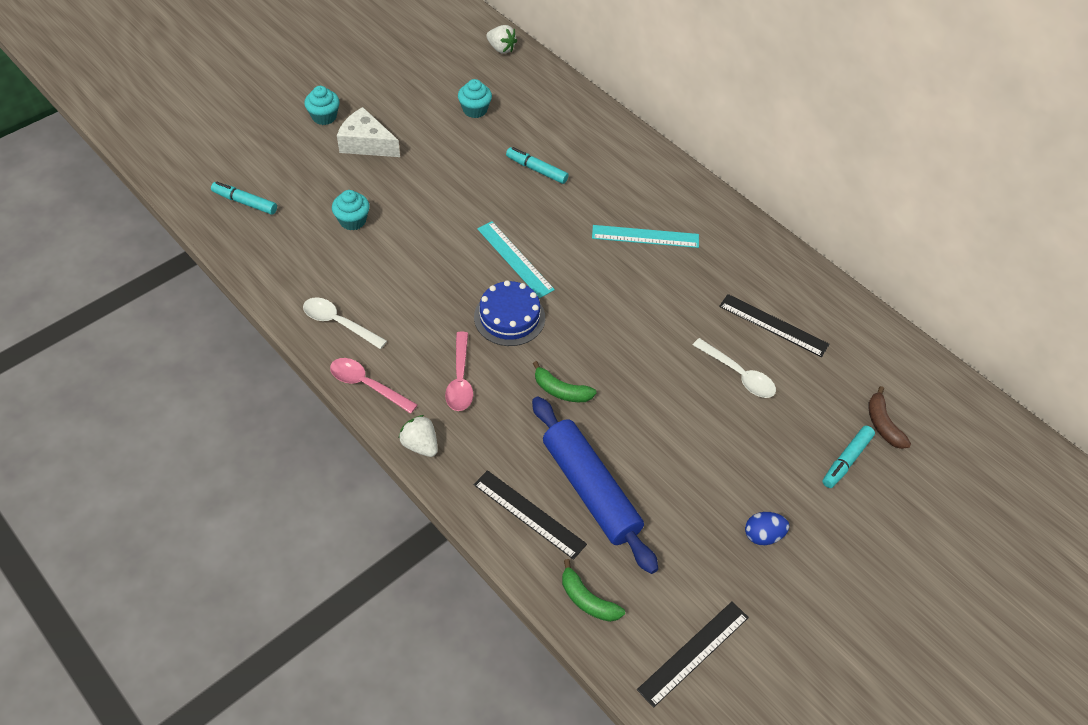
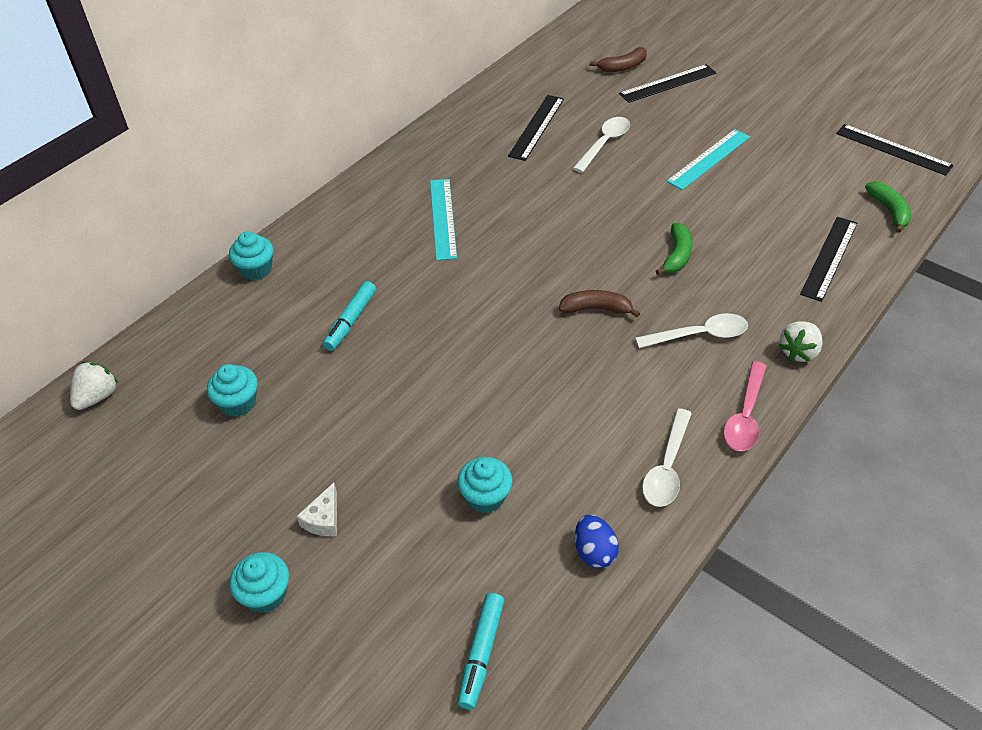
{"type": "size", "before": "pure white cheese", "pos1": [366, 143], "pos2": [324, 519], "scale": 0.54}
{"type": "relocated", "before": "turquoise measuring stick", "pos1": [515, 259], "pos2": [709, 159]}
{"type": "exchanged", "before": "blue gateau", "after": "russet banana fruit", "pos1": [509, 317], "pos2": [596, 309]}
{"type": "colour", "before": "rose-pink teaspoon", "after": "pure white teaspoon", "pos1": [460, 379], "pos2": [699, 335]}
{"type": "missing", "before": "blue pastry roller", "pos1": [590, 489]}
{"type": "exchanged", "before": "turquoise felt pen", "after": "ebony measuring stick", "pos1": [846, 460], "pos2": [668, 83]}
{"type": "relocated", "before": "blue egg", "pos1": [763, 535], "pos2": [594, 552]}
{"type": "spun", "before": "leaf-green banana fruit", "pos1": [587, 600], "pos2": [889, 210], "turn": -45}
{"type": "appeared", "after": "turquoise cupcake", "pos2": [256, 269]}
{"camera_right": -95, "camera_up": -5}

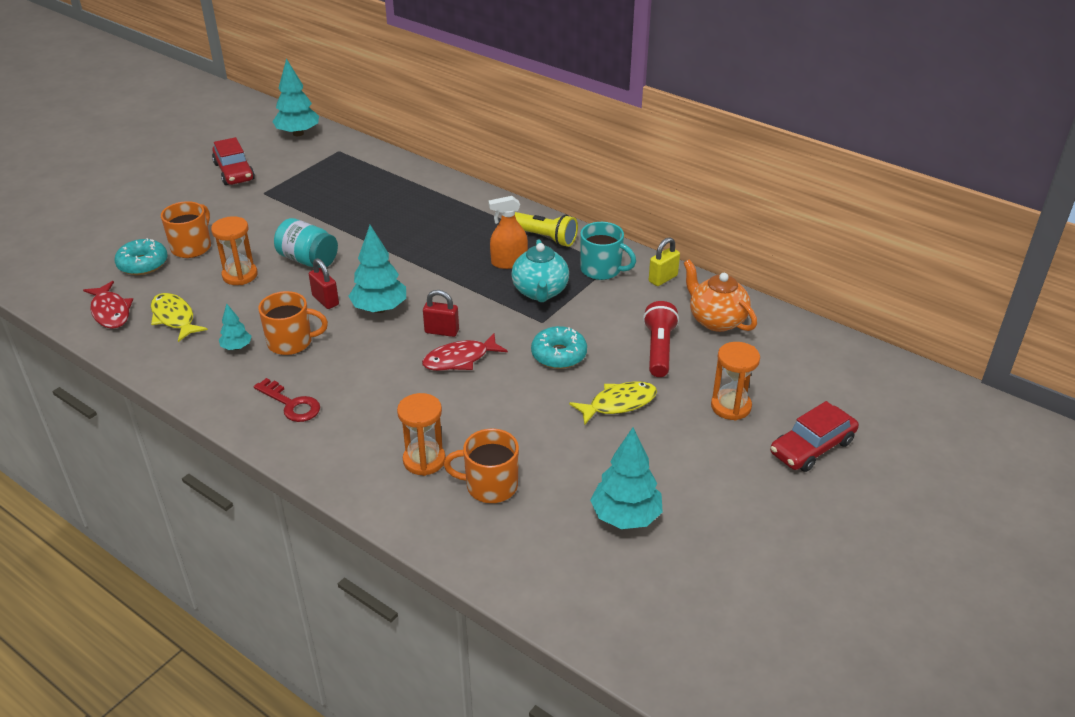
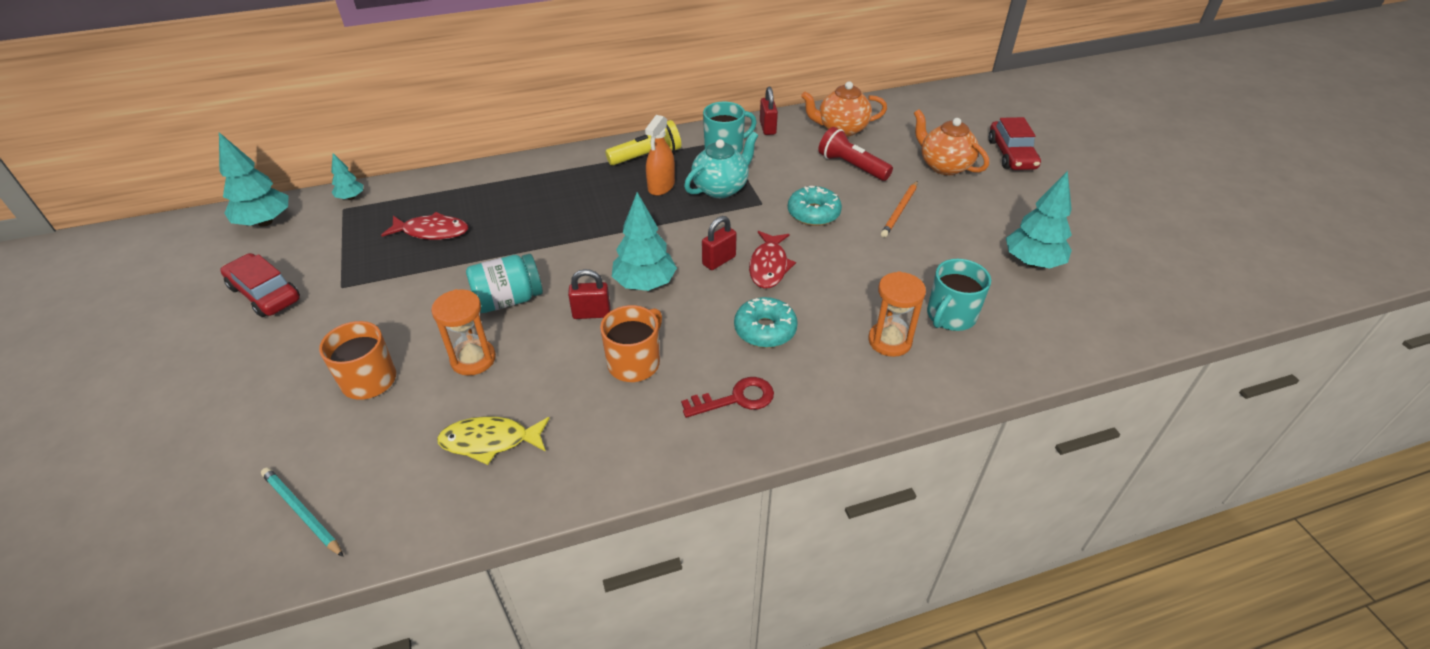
{"type": "spun", "before": "red automobile", "pos1": [234, 172], "pos2": [265, 293], "turn": -150}
{"type": "colour", "before": "golden padlock", "after": "red padlock", "pos1": [663, 279], "pos2": [767, 128]}
{"type": "relocated", "before": "turquoise glazed donut", "pos1": [143, 264], "pos2": [765, 330]}
{"type": "spun", "before": "turquoise teapot", "pos1": [540, 292], "pos2": [721, 188], "turn": -75}
{"type": "relocated", "before": "red toy fish", "pos1": [110, 312], "pos2": [432, 232]}
{"type": "relocated", "before": "turquoise fir tree", "pos1": [236, 347], "pos2": [351, 197]}
{"type": "exchanged", "before": "orange hourglass", "after": "orange teapot", "pos1": [731, 406], "pos2": [944, 166]}
{"type": "exchanged", "before": "golden toy fish", "after": "orange pencil", "pos1": [618, 403], "pos2": [900, 211]}
{"type": "colour", "before": "orange coffee mug", "after": "turquoise coffee mug", "pos1": [490, 486], "pos2": [950, 316]}
{"type": "appeared", "after": "turquoise pencil", "pos2": [302, 512]}
{"camera_right": -55, "camera_up": 5}

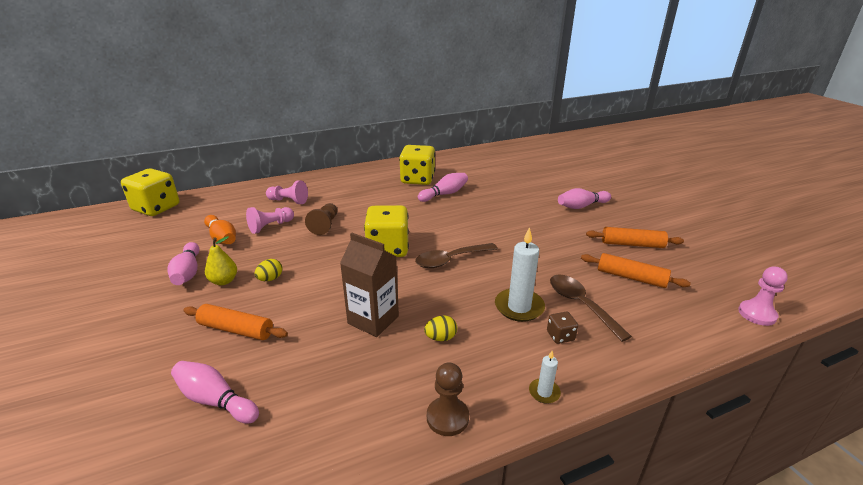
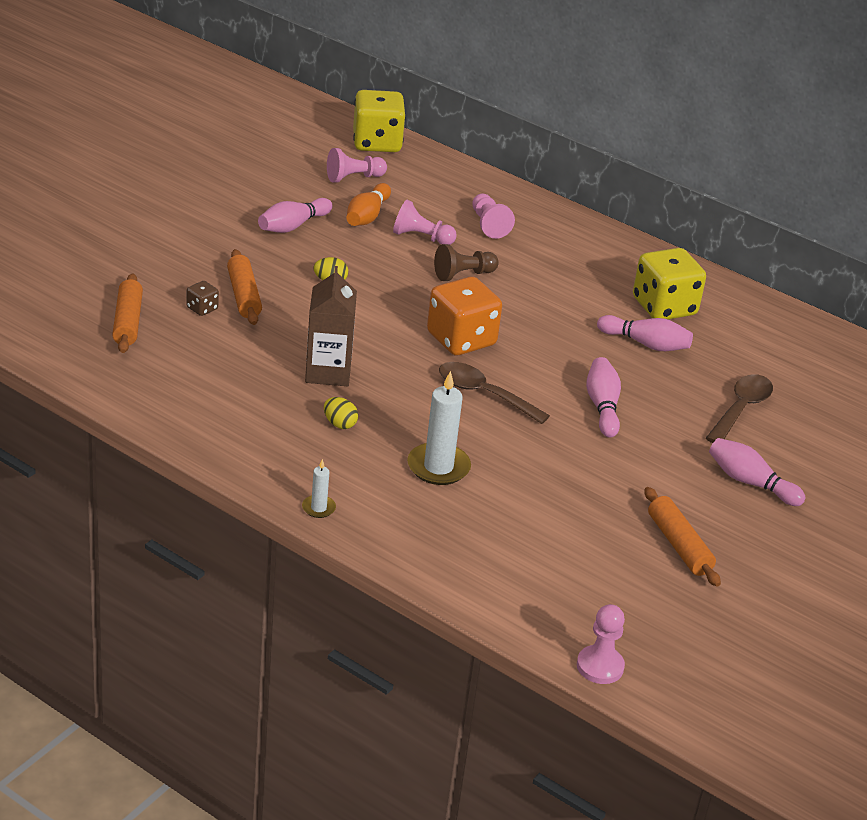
{"type": "colour", "before": "golden die", "after": "orange die", "pos1": [388, 249], "pos2": [461, 339]}
{"type": "missing", "before": "golden pear fruit", "pos1": [224, 281]}
{"type": "relocated", "before": "orange pastry roller", "pos1": [631, 277], "pos2": [128, 322]}
{"type": "relocated", "before": "russet teaspoon", "pos1": [581, 305], "pos2": [741, 409]}
{"type": "relocated", "before": "russet die", "pos1": [560, 336], "pos2": [202, 308]}
{"type": "relocated", "before": "rose-pink skittle", "pos1": [215, 400], "pos2": [602, 406]}
{"type": "missing", "before": "russet game pawn", "pos1": [447, 417]}
{"type": "appeared", "after": "rose-pink game pawn", "pos2": [353, 178]}
{"camera_right": 55, "camera_up": 5}

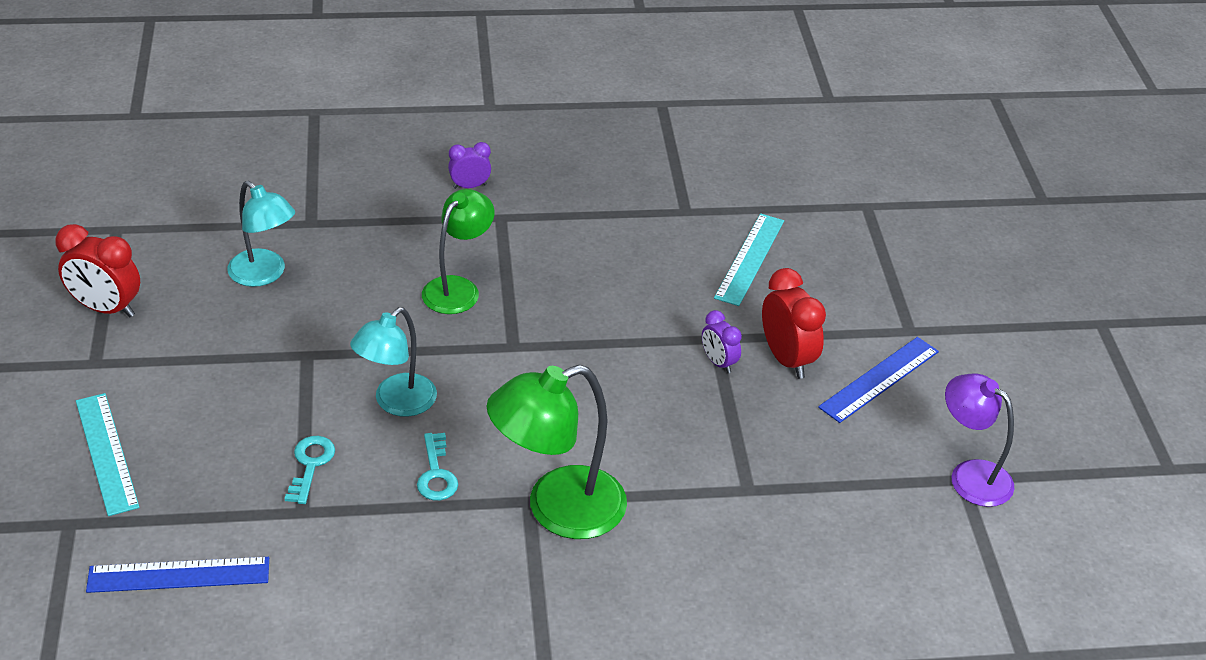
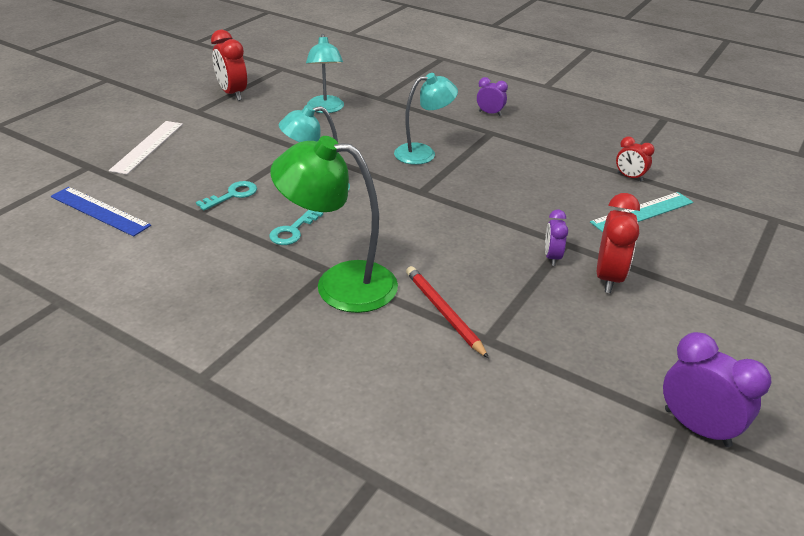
{"type": "colour", "before": "leaf-green reading lamp", "after": "turquoise reading lamp", "pos1": [458, 288], "pos2": [423, 153]}
{"type": "missing", "before": "blue measuring stick", "pos1": [879, 379]}
{"type": "exchanged", "before": "royal purple reading lamp", "after": "royal purple bedside clock", "pos1": [970, 475], "pos2": [697, 427]}
{"type": "colour", "before": "turquoise measuring stick", "after": "pure white measuring stick", "pos1": [107, 453], "pos2": [148, 147]}
{"type": "appeared", "after": "red bedside clock", "pos2": [629, 177]}
{"type": "appeared", "after": "red pencil", "pos2": [444, 313]}
{"camera_right": 40, "camera_up": -5}

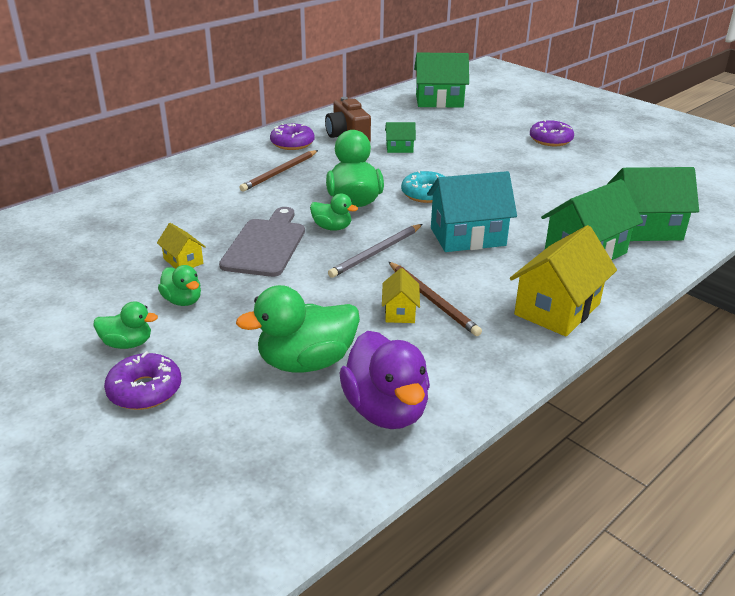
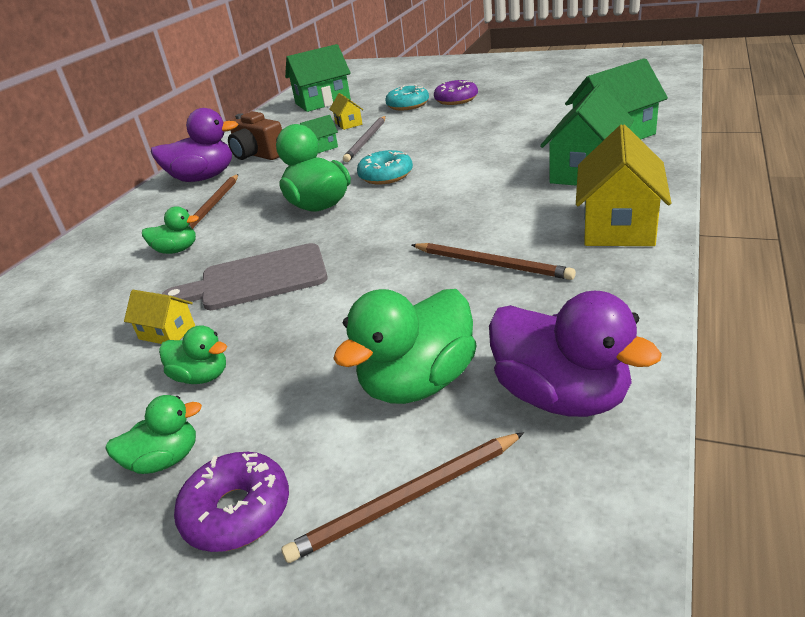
{"type": "exchanged", "before": "royal purple glazed donut", "after": "royal purple toy duck", "pos1": [292, 143], "pos2": [203, 178]}
{"type": "missing", "before": "turquoise toy house", "pos1": [468, 237]}
{"type": "relocated", "before": "leaf-green toy duck", "pos1": [332, 228], "pos2": [176, 250]}
{"type": "spun", "before": "gray chopping board", "pos1": [266, 245], "pos2": [256, 279], "turn": -90}
{"type": "relocated", "before": "gray pencil", "pos1": [376, 253], "pos2": [366, 141]}
{"type": "relocated", "before": "golden toy house", "pos1": [400, 312], "pos2": [348, 124]}
{"type": "appeared", "after": "turquoise glazed donut", "pos2": [408, 105]}
{"type": "appeared", "after": "russet pencil", "pos2": [407, 499]}
{"camera_right": -20, "camera_up": 0}

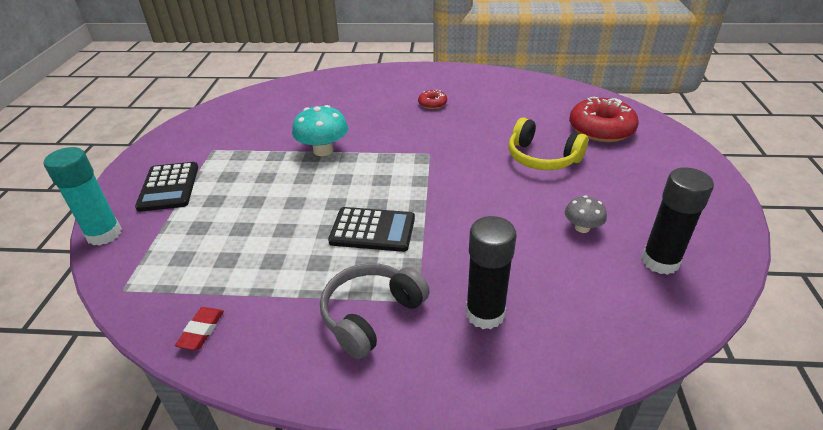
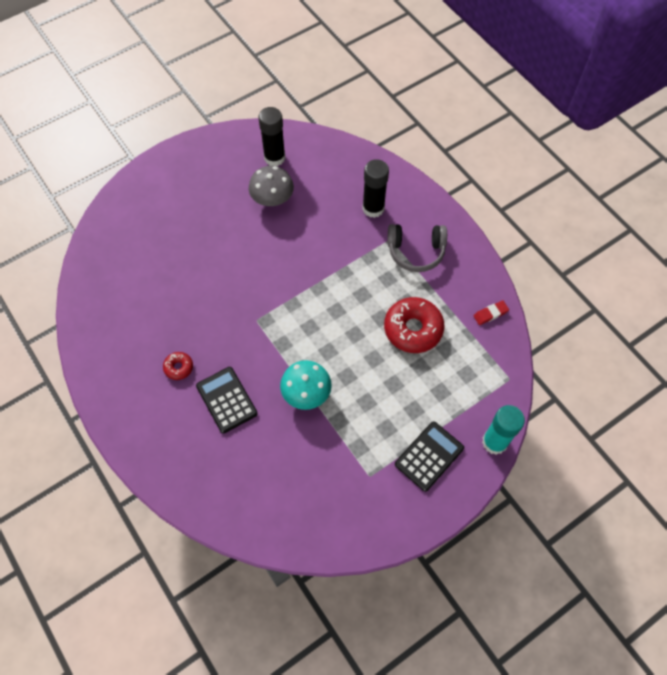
{"type": "relocated", "before": "red glazed donut", "pos1": [601, 129], "pos2": [413, 329]}
{"type": "missing", "before": "golden over-ear headphones", "pos1": [542, 158]}
{"type": "size", "before": "gray toadstool", "pos1": [582, 228], "pos2": [272, 199], "scale": 1.67}
{"type": "relocated", "before": "ebony calculator", "pos1": [372, 230], "pos2": [226, 400]}
{"camera_right": -130, "camera_up": 25}

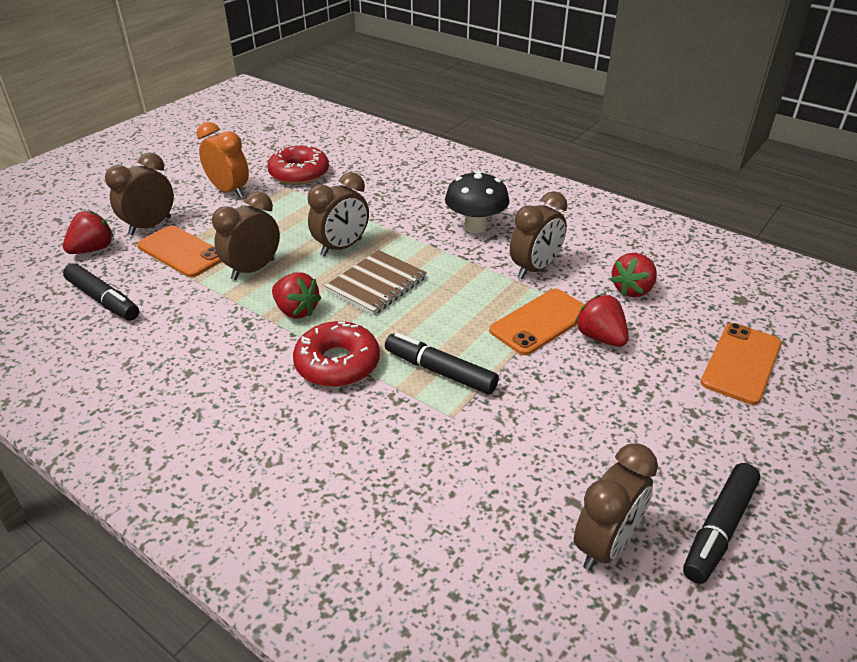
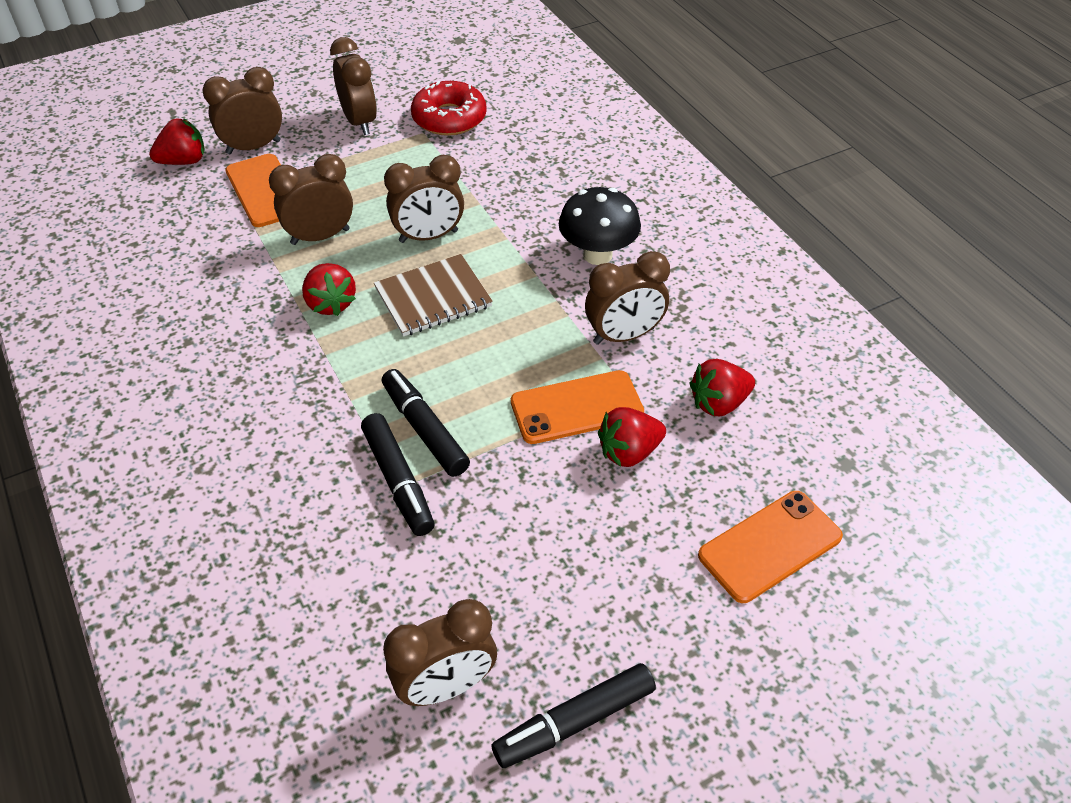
{"type": "colour", "before": "orange bedside clock", "after": "russet bedside clock", "pos1": [229, 191], "pos2": [359, 122]}
{"type": "relocated", "before": "ebony felt pen", "pos1": [103, 300], "pos2": [398, 481]}
{"type": "spun", "before": "red strawberry", "pos1": [600, 337], "pos2": [629, 452], "turn": -105}
{"type": "missing", "before": "red glazed donut", "pos1": [337, 364]}
{"camera_right": 25, "camera_up": 10}

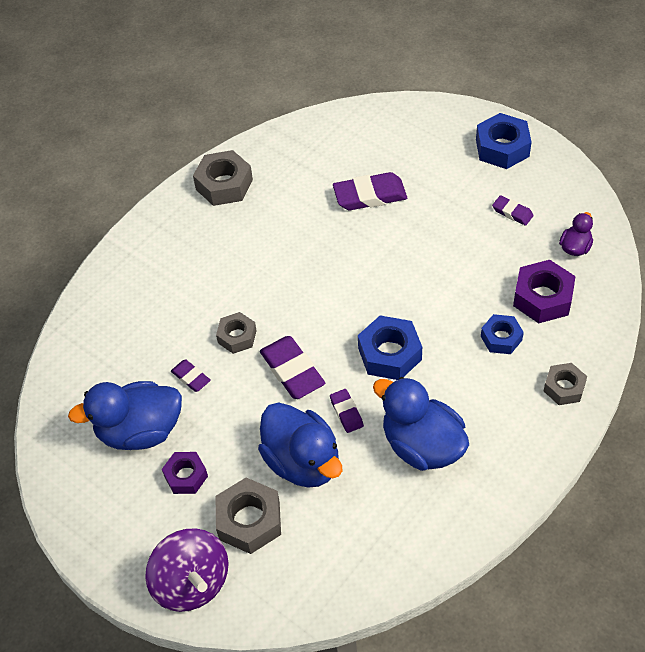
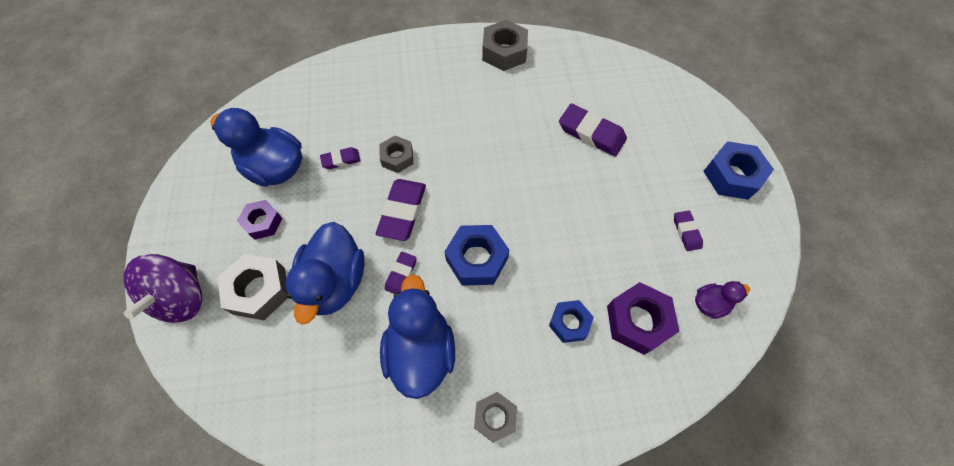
{"type": "spun", "before": "royal purple gum eraser", "pos1": [191, 377], "pos2": [341, 160], "turn": 75}
{"type": "relocated", "before": "gray hexagon nut", "pos1": [564, 388], "pos2": [495, 417]}
{"camera_right": 40, "camera_up": 10}

